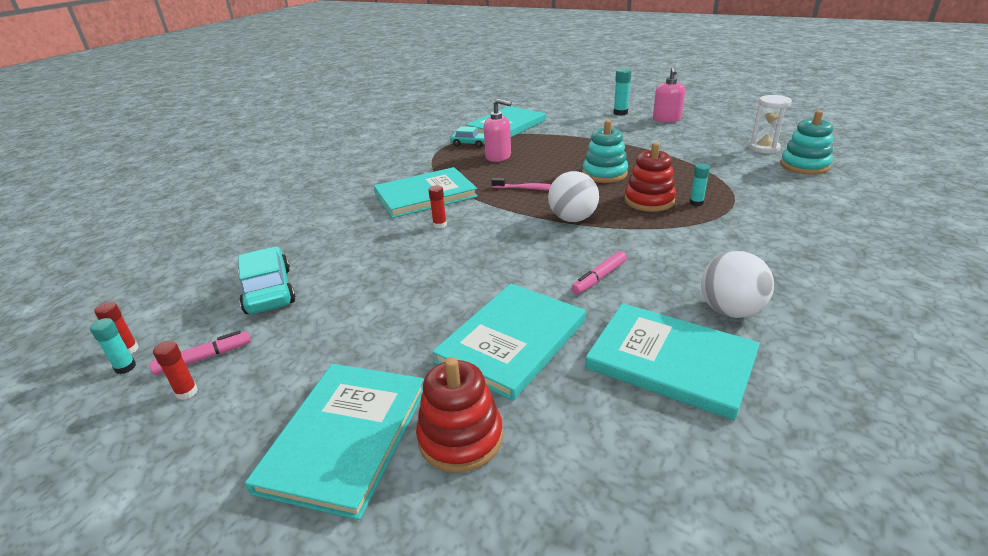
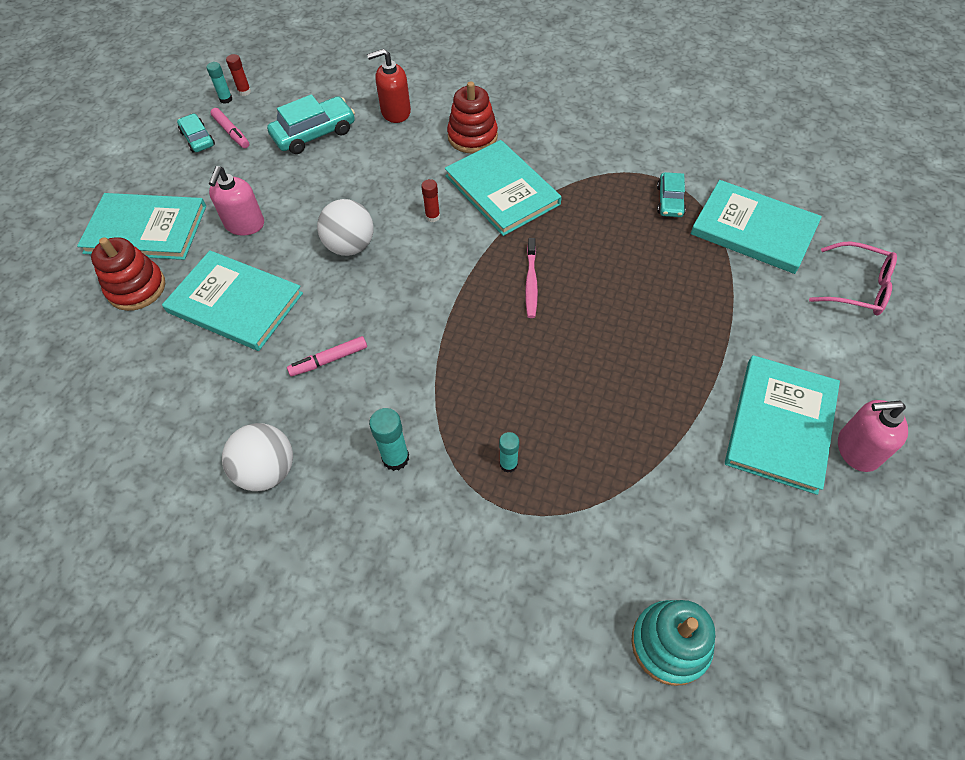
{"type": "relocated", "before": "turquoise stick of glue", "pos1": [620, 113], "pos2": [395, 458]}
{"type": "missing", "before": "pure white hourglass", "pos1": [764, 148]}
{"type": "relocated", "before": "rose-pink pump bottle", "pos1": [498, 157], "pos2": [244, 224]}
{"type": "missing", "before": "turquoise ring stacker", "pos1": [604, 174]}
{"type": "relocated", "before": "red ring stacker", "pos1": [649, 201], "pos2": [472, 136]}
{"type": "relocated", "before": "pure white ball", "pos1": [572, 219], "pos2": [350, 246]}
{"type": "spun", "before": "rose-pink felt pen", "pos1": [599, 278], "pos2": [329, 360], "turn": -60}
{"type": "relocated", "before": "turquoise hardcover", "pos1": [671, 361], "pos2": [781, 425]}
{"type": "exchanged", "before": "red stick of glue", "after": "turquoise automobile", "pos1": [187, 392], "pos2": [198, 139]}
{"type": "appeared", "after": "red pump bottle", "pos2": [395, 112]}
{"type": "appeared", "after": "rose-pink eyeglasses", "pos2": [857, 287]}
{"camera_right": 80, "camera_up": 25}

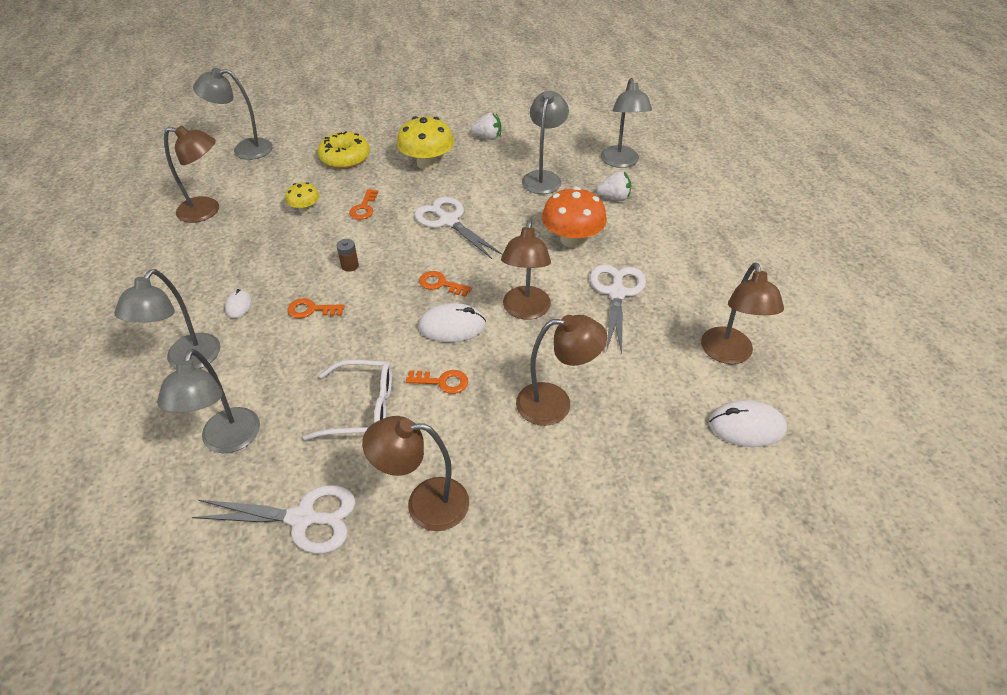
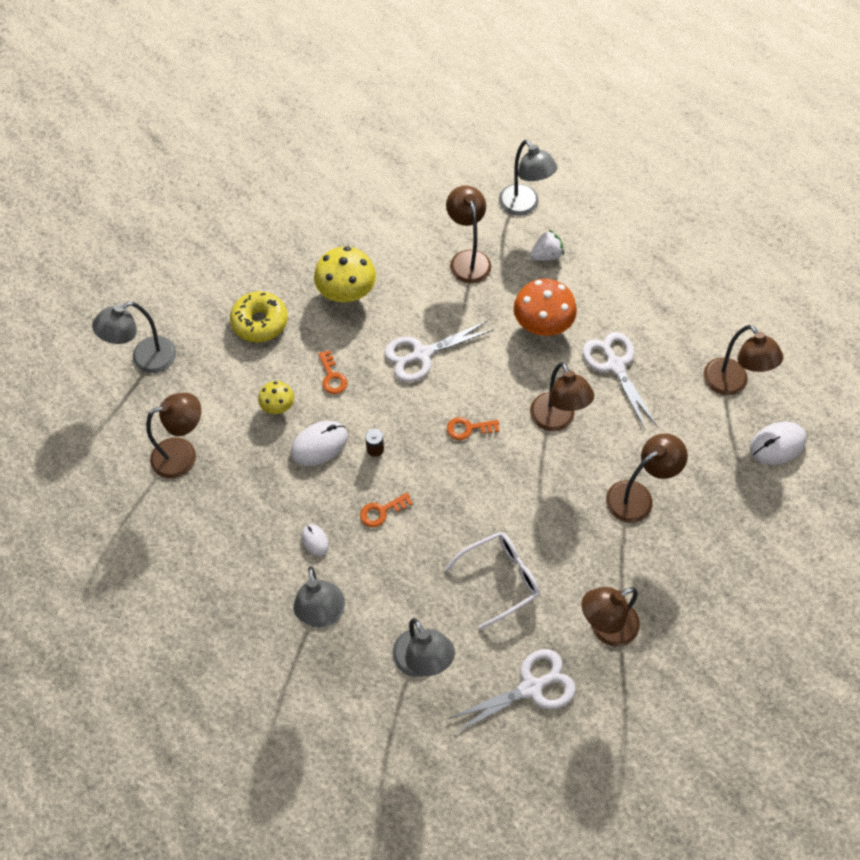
{"type": "colour", "before": "gray reading lamp", "after": "russet reading lamp", "pos1": [543, 177], "pos2": [468, 259]}
{"type": "missing", "before": "pure white strawberry", "pos1": [487, 137]}
{"type": "spun", "before": "pure white pair of scissors", "pos1": [448, 221], "pos2": [421, 354], "turn": -45}
{"type": "relocated", "before": "pure white PC mouse", "pos1": [452, 326], "pos2": [319, 444]}
{"type": "missing", "before": "orange key", "pos1": [442, 382]}
{"camera_right": -30, "camera_up": 15}

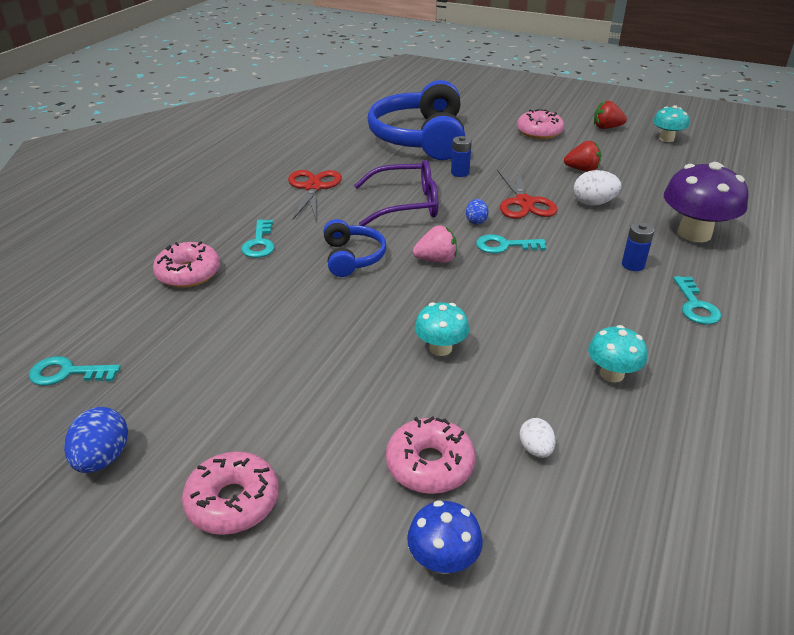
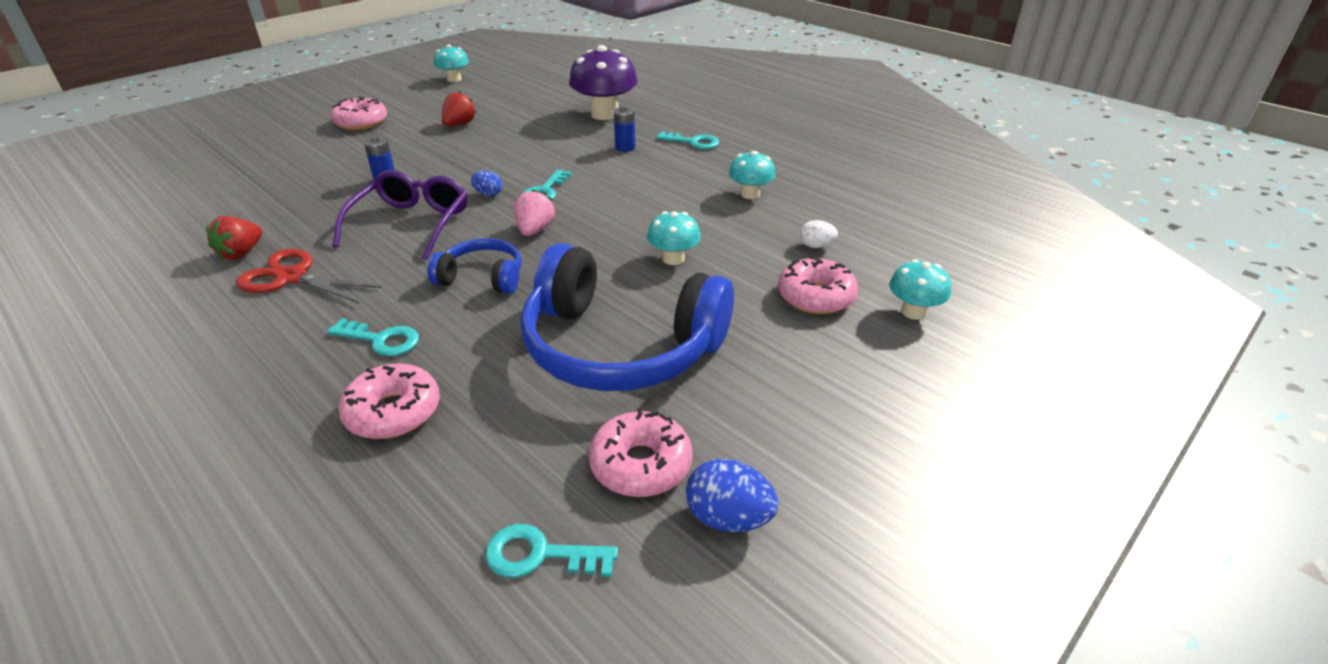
{"type": "relocated", "before": "blue over-ear headphones", "pos1": [420, 138], "pos2": [620, 347]}
{"type": "relocated", "before": "red strawberry", "pos1": [606, 128], "pos2": [241, 253]}
{"type": "missing", "before": "red pair of scissors", "pos1": [524, 203]}
{"type": "missing", "before": "pure white egg", "pos1": [593, 203]}
{"type": "spun", "before": "turquoise key", "pos1": [67, 373], "pos2": [540, 555], "turn": 75}
{"type": "relocated", "before": "rose-pink glazed donut", "pos1": [233, 501], "pos2": [641, 464]}
{"type": "colour", "before": "blue toadstool", "after": "turquoise toadstool", "pos1": [443, 560], "pos2": [913, 312]}
{"camera_right": -70, "camera_up": 0}

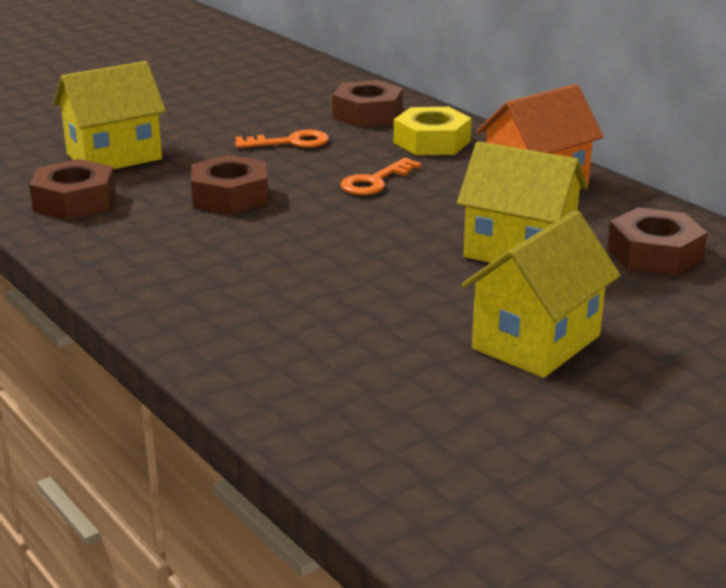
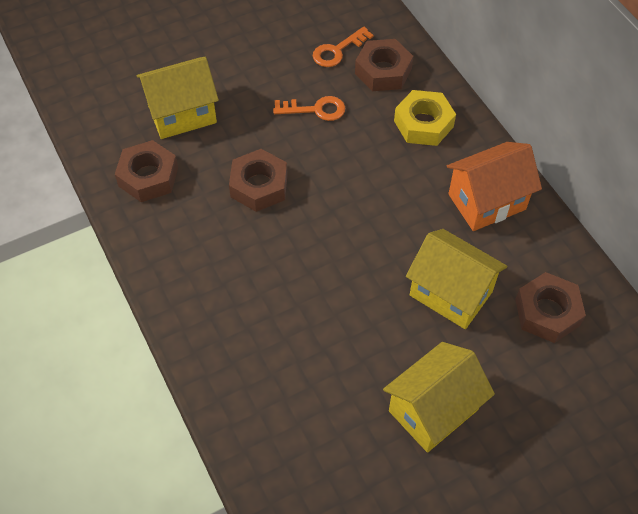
{"type": "relocated", "before": "orange key", "pos1": [375, 181], "pos2": [338, 50]}
{"camera_right": 10, "camera_up": 30}

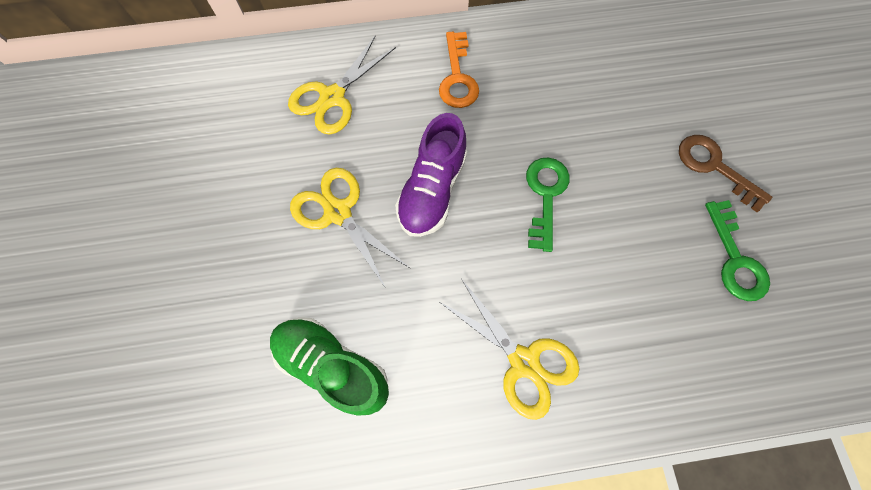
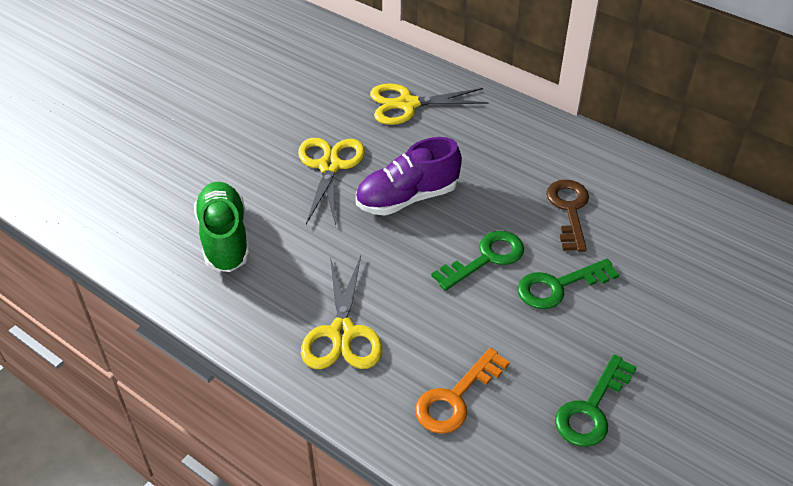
{"type": "relocated", "before": "orange key", "pos1": [457, 77], "pos2": [456, 397]}
{"type": "relocated", "before": "russet key", "pos1": [714, 167], "pos2": [569, 210]}
{"type": "appeared", "after": "leaf-green key", "pos2": [559, 286]}
{"camera_right": 45, "camera_up": -25}

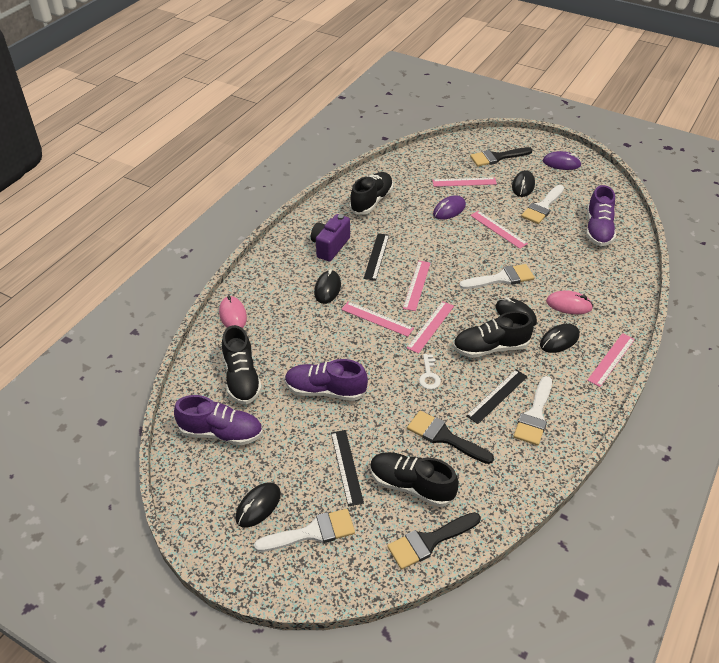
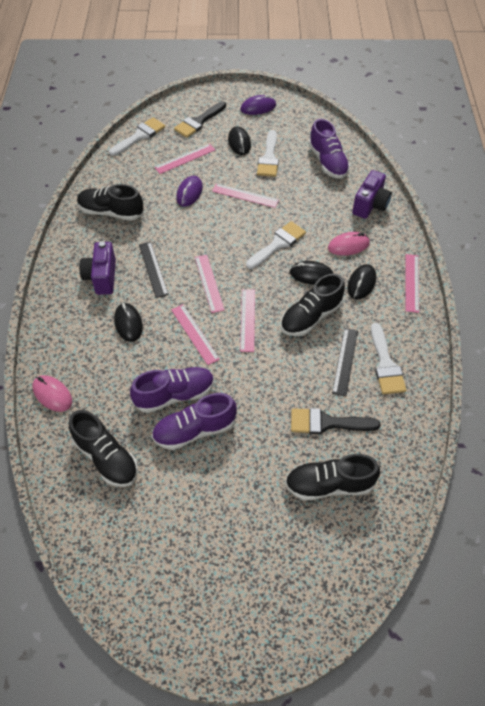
{"type": "spun", "before": "ebony sneaker", "pos1": [371, 201], "pos2": [111, 212], "turn": -75}
{"type": "spun", "before": "rose-pink measuring stick", "pos1": [377, 319], "pos2": [195, 334], "turn": 60}
{"type": "missing", "before": "pure white key", "pos1": [429, 375]}
{"type": "relocated", "before": "royal purple sneaker", "pos1": [221, 433], "pos2": [175, 395]}
{"type": "missing", "before": "ebony measuring stick", "pos1": [346, 467]}
{"type": "missing", "before": "ebony PC mouse", "pos1": [258, 506]}
{"type": "relocated", "before": "pure white brush", "pos1": [312, 532], "pos2": [139, 136]}
{"type": "missing", "before": "ebony brush", "pos1": [429, 541]}
{"type": "appeared", "after": "royal purple camera", "pos2": [370, 205]}
{"camera_right": -30, "camera_up": 10}

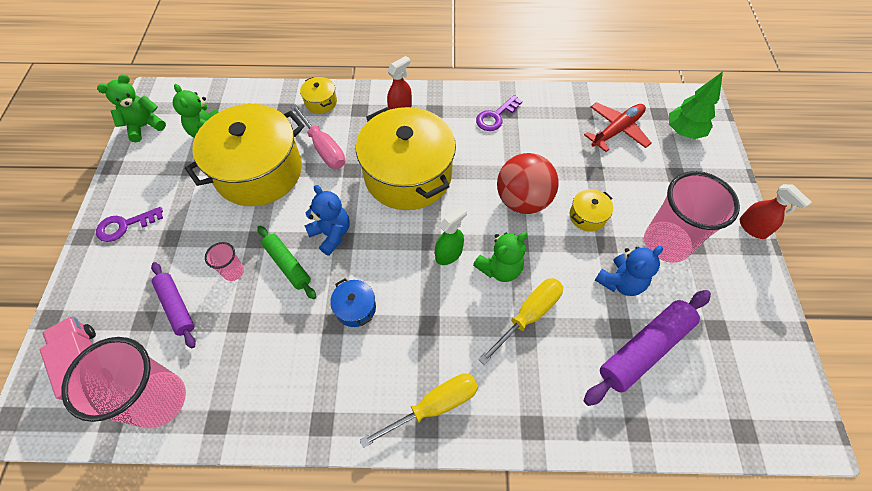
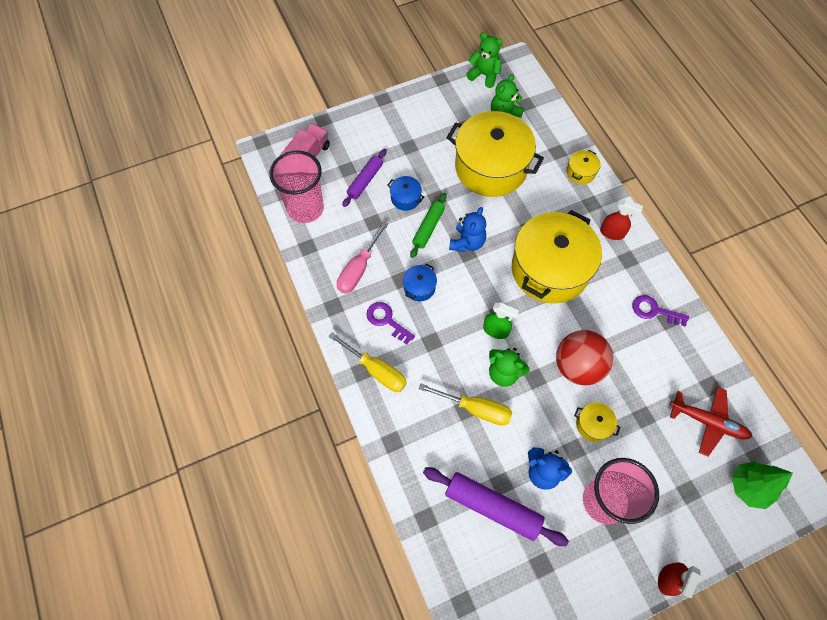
{"type": "relocated", "before": "rose-pink hand screwdriver", "pos1": [323, 148], "pos2": [359, 269]}
{"type": "relocated", "before": "royal purple key", "pos1": [124, 225], "pos2": [386, 320]}
{"type": "exchanged", "before": "rose-pink cup", "after": "blue cooking pot", "pos1": [233, 271], "pos2": [405, 198]}
{"camera_right": 65, "camera_up": 5}

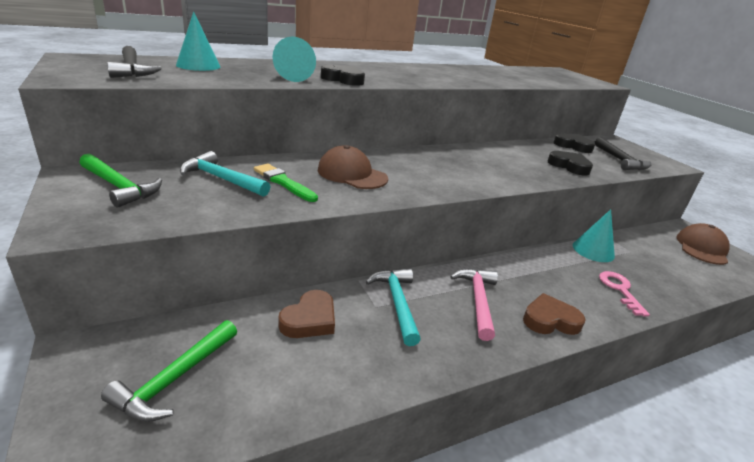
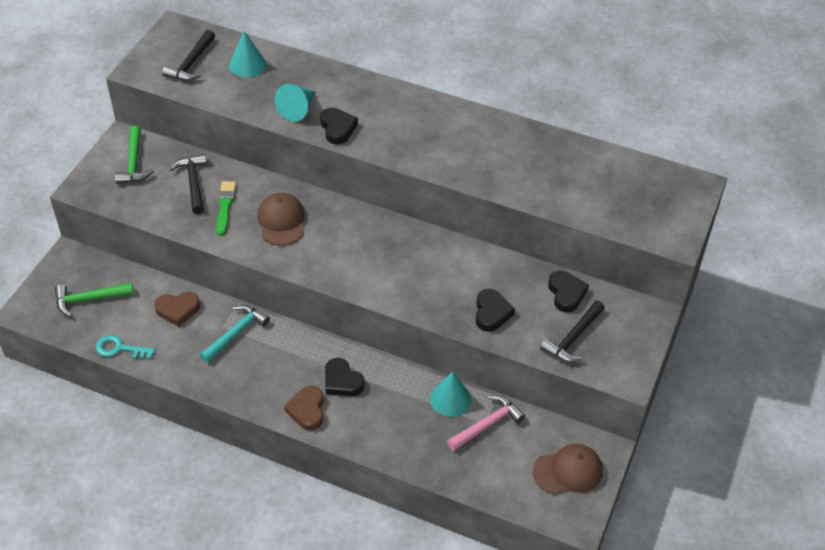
{"type": "colour", "before": "turquoise carpenter's hammer", "after": "ebony carpenter's hammer", "pos1": [221, 179], "pos2": [193, 183]}
{"type": "relocated", "before": "rose-pink carpenter's hammer", "pos1": [477, 300], "pos2": [487, 424]}
{"type": "missing", "before": "rose-pink key", "pos1": [620, 290]}
{"type": "spun", "before": "russet heart", "pos1": [550, 320], "pos2": [307, 410], "turn": -135}
{"type": "appeared", "after": "turquoise key", "pos2": [120, 348]}
{"type": "appeared", "after": "ebony heart", "pos2": [342, 381]}
{"camera_right": 50, "camera_up": 20}

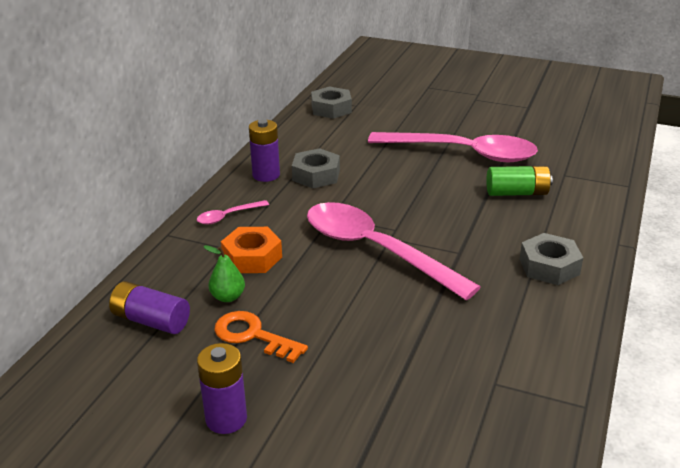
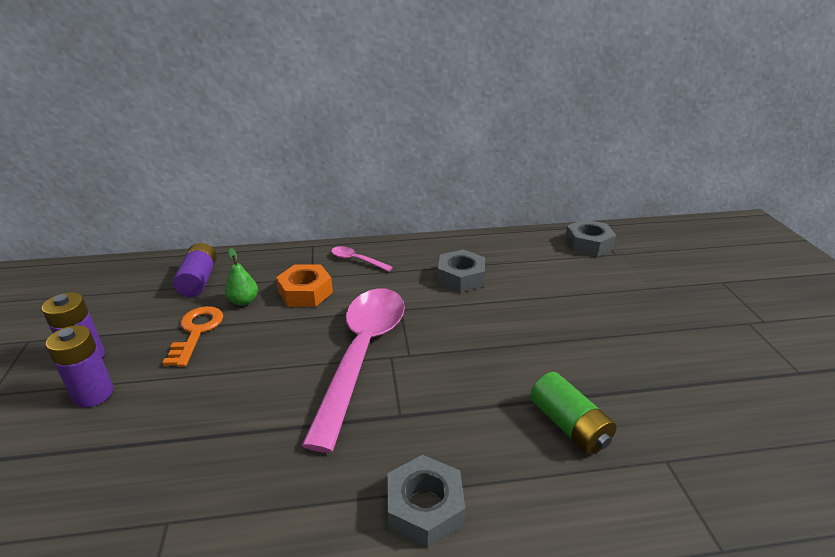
{"type": "relocated", "before": "royal purple battery", "pos1": [266, 175], "pos2": [93, 394]}
{"type": "missing", "before": "rose-pink teaspoon", "pos1": [463, 153]}
{"camera_right": 60, "camera_up": 0}

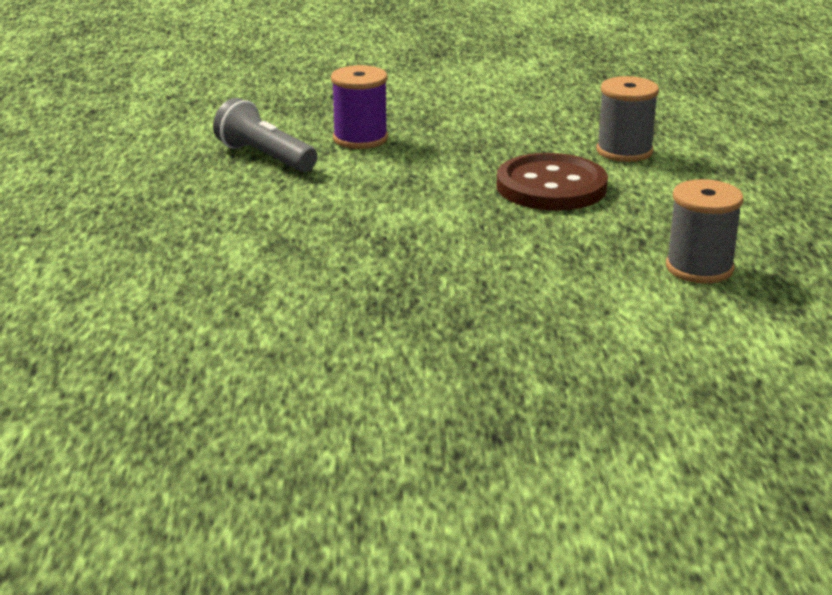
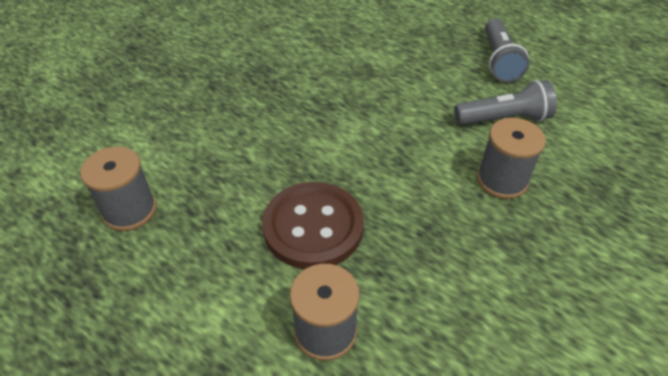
{"type": "colour", "before": "royal purple reel of thread", "after": "gray reel of thread", "pos1": [360, 139], "pos2": [502, 180]}
{"type": "appeared", "after": "gray torch", "pos2": [499, 61]}
{"camera_right": 130, "camera_up": 20}

